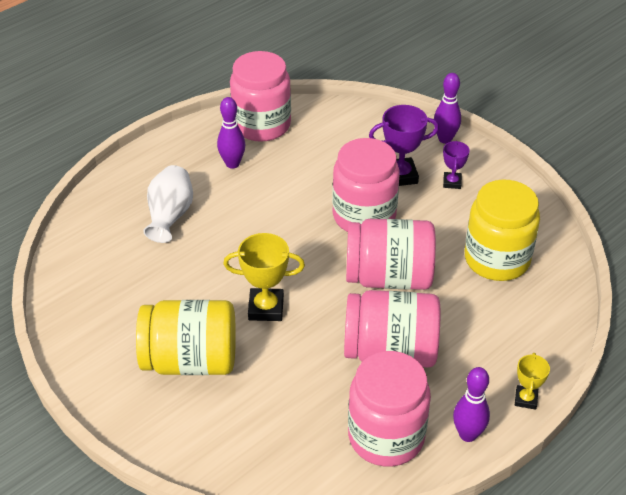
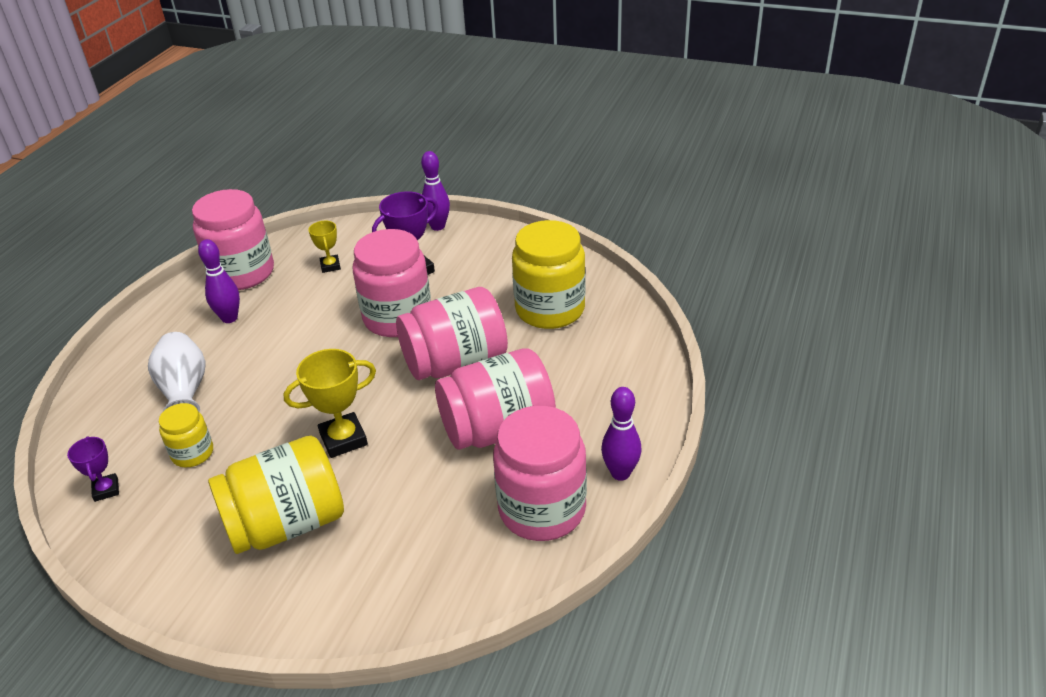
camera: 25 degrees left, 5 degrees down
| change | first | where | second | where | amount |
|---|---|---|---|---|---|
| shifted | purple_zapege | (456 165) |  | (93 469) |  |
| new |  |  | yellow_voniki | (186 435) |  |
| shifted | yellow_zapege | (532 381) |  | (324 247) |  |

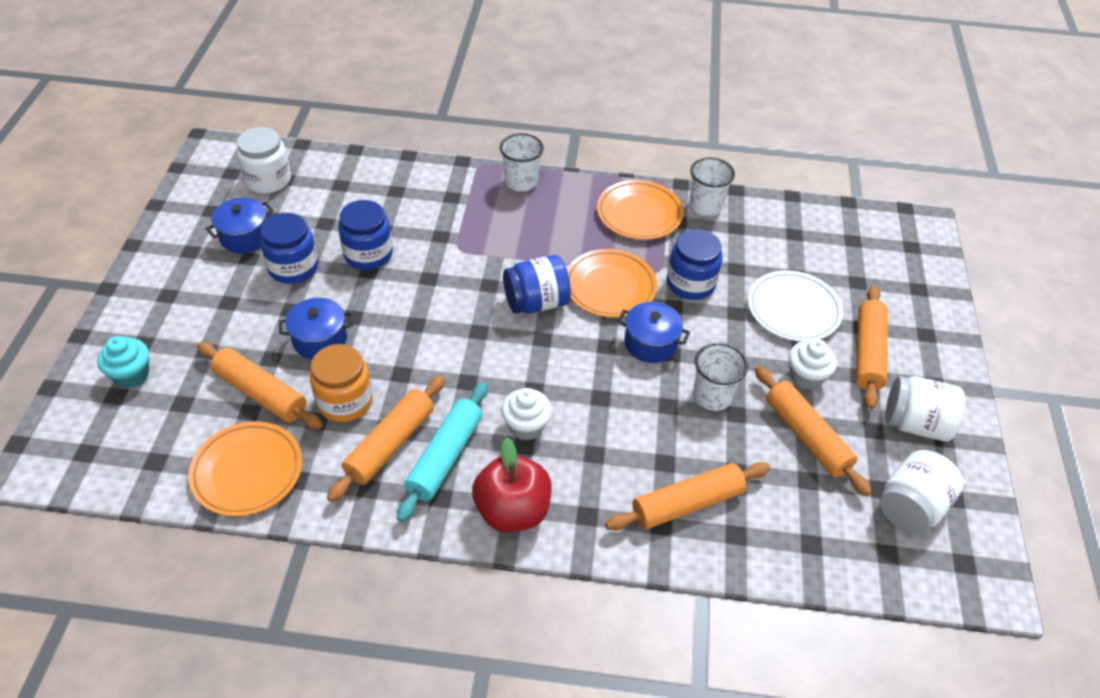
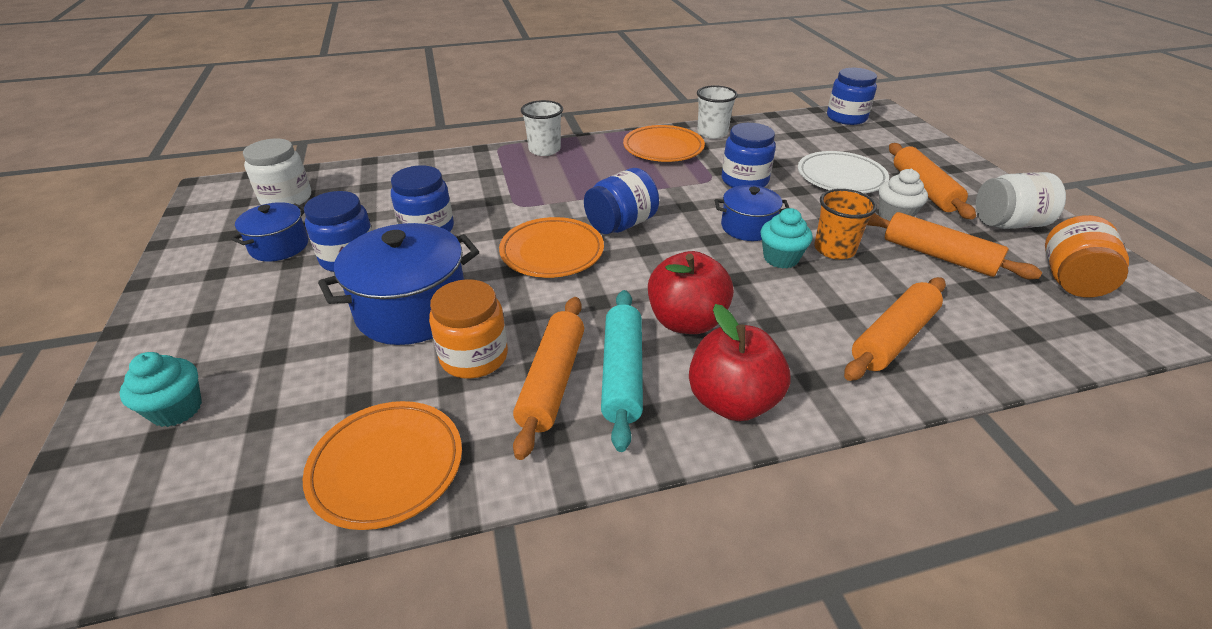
camera: 20 degrees left, 10 degrees down
| change | first | where | second | where | amount |
|---|---|---|---|---|---|
| scaled | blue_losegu | (316 328) |  | (398 284) | x1.73 |
| shifted | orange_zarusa | (612 283) |  | (551 247) |  |
| swapped | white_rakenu | (526 414) | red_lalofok | (691 292) |  |
| new |  |  | turquoise_rakenu | (786 238) |  |
| repainted | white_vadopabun | (720 377) | orange_vadopabun | (845 224) |  |
| new |  |  | blue_voniki | (852 96) |  |
| repainted | white_voniki | (922 492) | orange_voniki | (1087 256) |  |
| gone | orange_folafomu | (260 385) |  |  |  |

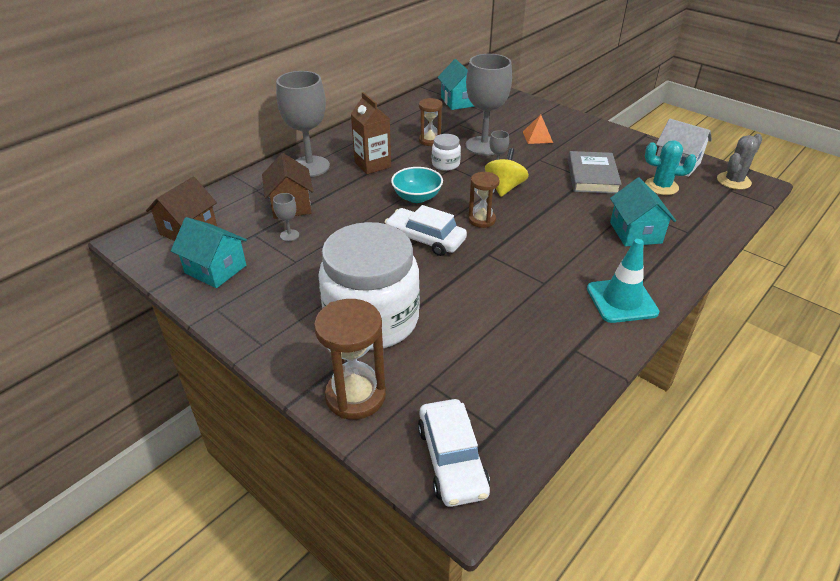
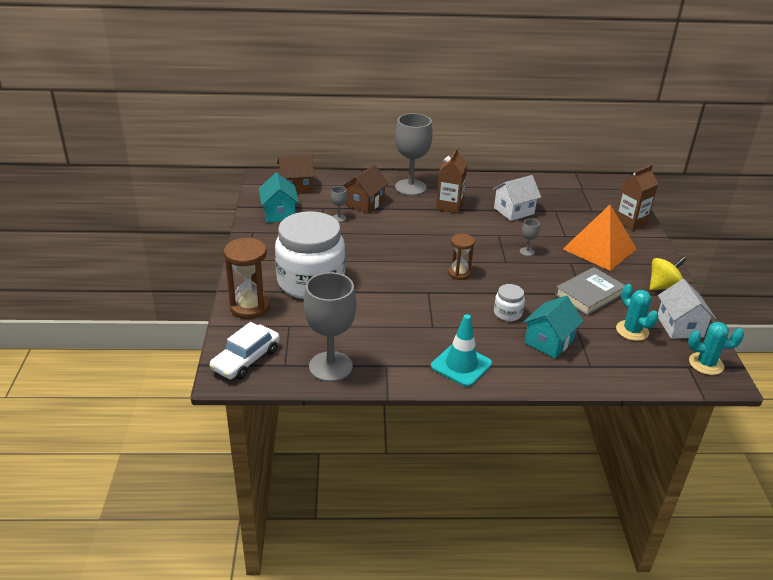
camera: 45 degrees right, 5 degrees down
| change | first | where | second | where | amount |
|---|---|---|---|---|---|
| shifted | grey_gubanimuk | (488 105) |  | (330 327) |  |
| swapped | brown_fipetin | (431 122) | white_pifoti | (517 198) |  |
| shifted | white_voniki | (446 152) |  | (509 302) |  |
| scaled | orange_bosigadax | (538 129) |  | (600 238) | x2.18 |
| new |  |  | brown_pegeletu | (637 198) |  |
| shifted | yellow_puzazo | (507 172) |  | (668 273) |  |
| repainted | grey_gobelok | (739 162) | turquoise_gobelok | (716 348) |  |
| gone | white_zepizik | (426 230) |  |  |  |
| gone | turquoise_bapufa | (417 185) |  |  |  |
| gone | turquoise_pifoti | (456 84) |  |  |  |

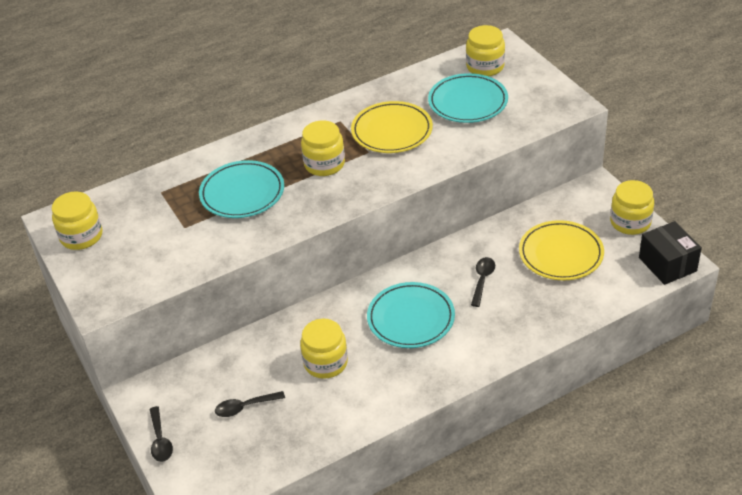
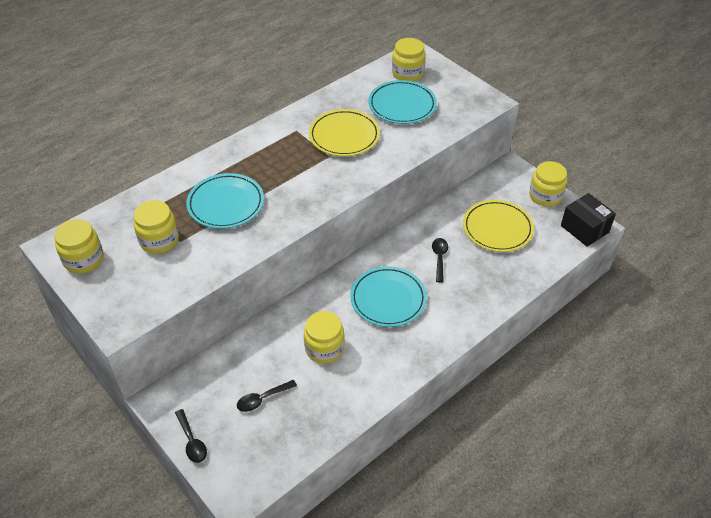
camera: 15 degrees left, 5 degrees up
| change | first | where | second | where | amount |
|---|---|---|---|---|---|
| shifted | yellow_voniki | (323 148) |  | (156 227) |  |

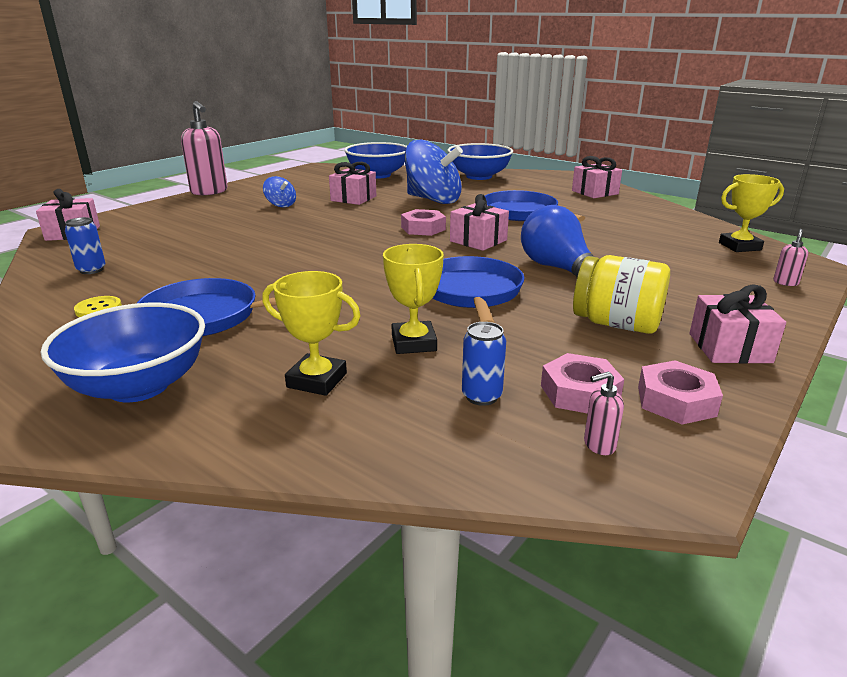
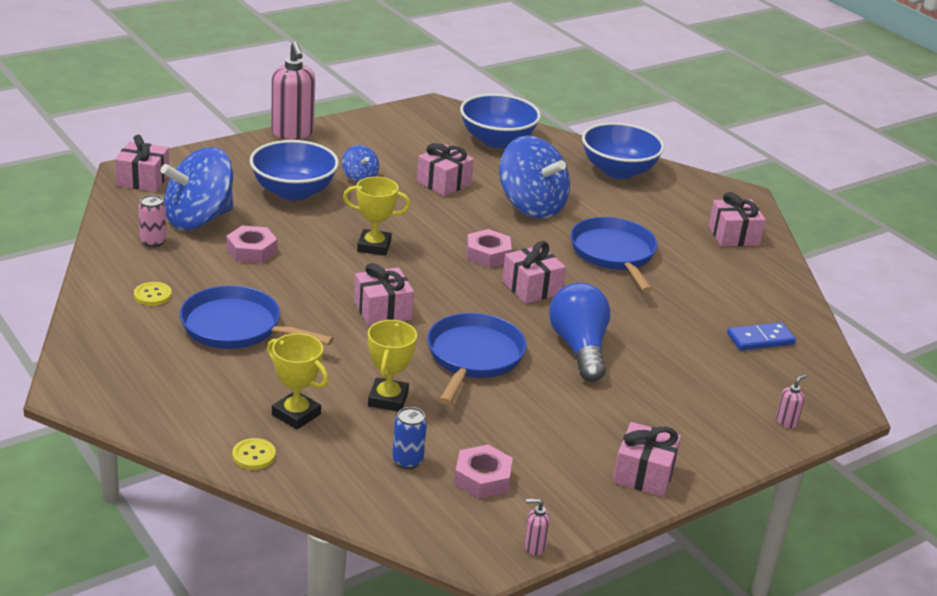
camera: 15 degrees right, 5 degrees up
| change | first | where | second | where | amount |
|---|---|---|---|---|---|
| repainted | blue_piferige | (85 245) | pink_piferige | (152 221) |  |
| new |  |  | blue_puzazo | (197 188) |  |
| shifted | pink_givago | (680 392) |  | (251 244) |  |
| new |  |  | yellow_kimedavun | (254 454) |  |
| shifted | blue_bapufa | (123 352) |  | (294 170) |  |
| shifted | yellow_zapege | (751 213) |  | (377 216) |  |
| new |  |  | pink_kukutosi | (384 294) |  |
| shifted | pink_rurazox | (604 413) |  | (537 526) |  |
| new |  |  | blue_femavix | (761 336) |  |
| gone | yellow_voniki | (621 294) |  |  |  |

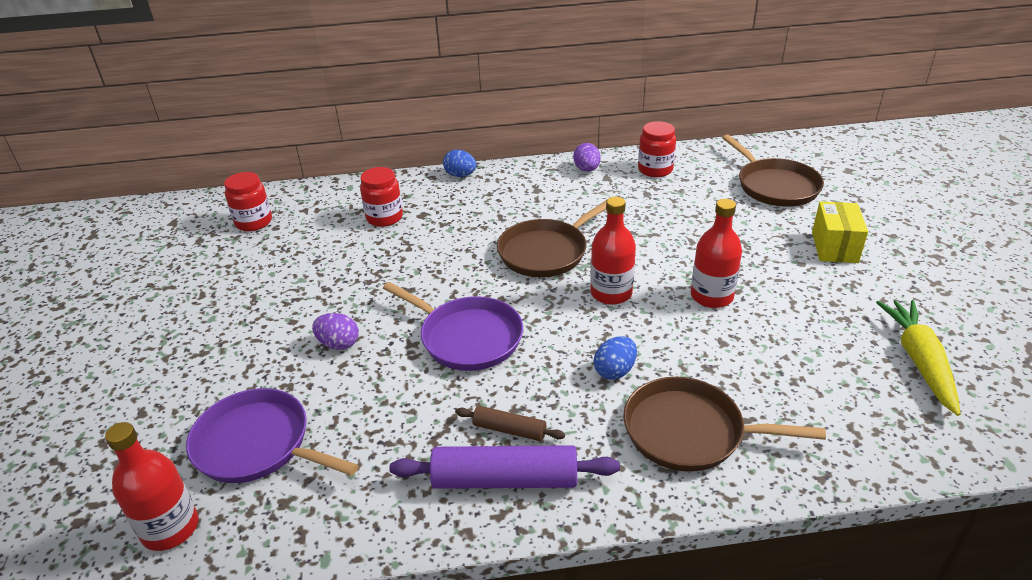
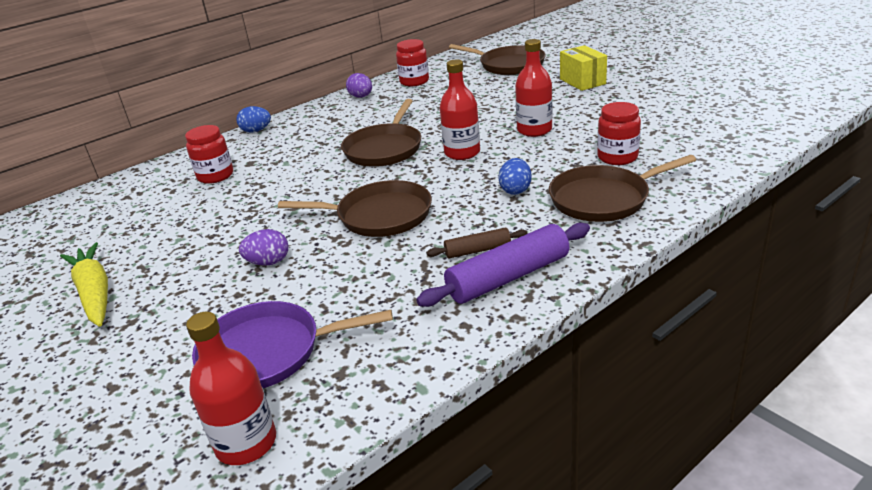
camera: 30 degrees left, 5 degrees down
| change | first | where | second | where | amount |
|---|---|---|---|---|---|
| shifted | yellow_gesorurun | (918 358) |  | (84 284) |  |
| repainted | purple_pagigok | (453 326) | brown_pagigok | (355 208) |  |
| shifted | red_voniki | (248 201) |  | (619 133) |  |

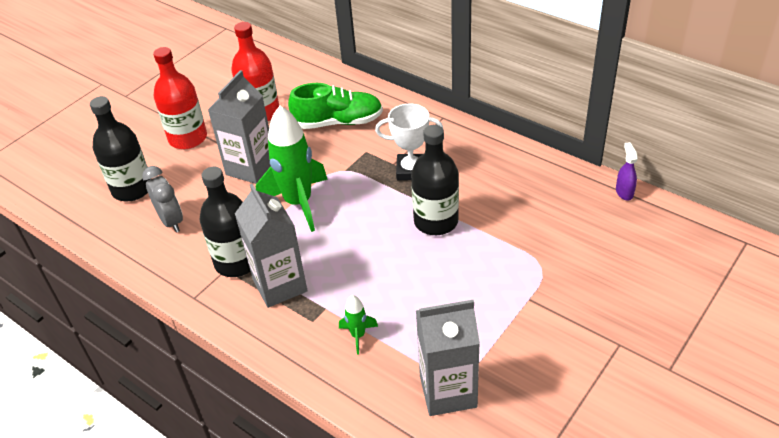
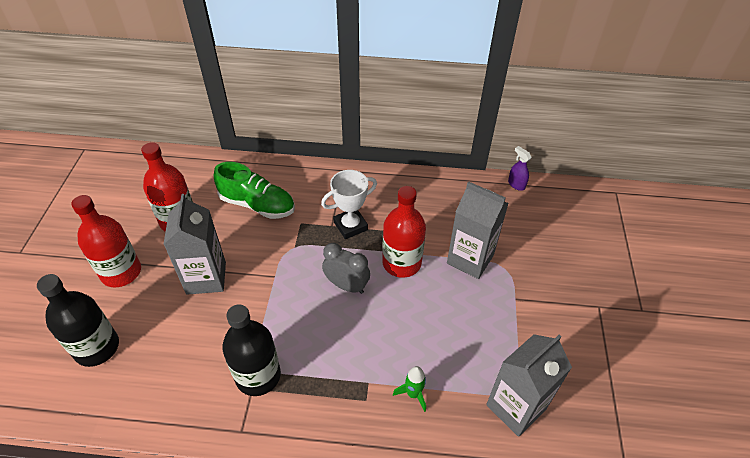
camera: 35 degrees left, 5 degrees up
| change | first | where | second | where | amount |
|---|---|---|---|---|---|
| rotated | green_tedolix | (335 106) |  | (254 190) | 60 degrees clockwise |
| shifted | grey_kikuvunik | (162 199) |  | (346 268) |  |
| repainted | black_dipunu | (435 180) | red_dipunu | (404 232) |  |
| shifted | grey_pegeletu | (271 246) |  | (478 230) |  |
| gone | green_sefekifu | (292 169) |  |  |  |

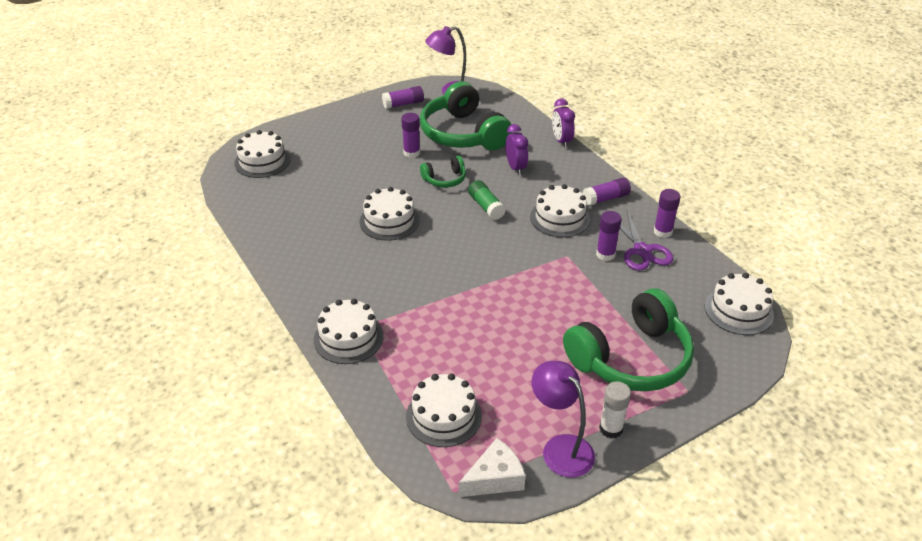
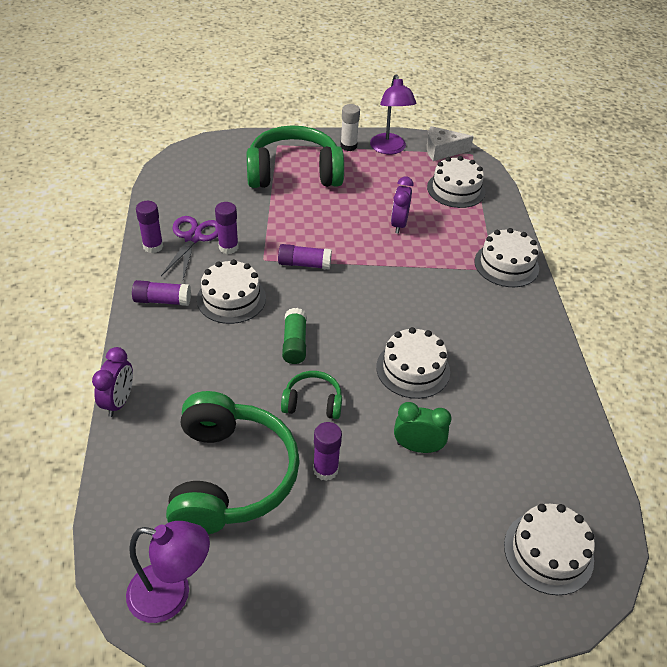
camera: 155 degrees left, 5 degrees up
| change | first | where | second | where | amount |
|---|---|---|---|---|---|
| shifted | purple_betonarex | (403 97) |  | (305 257) |  |
| shifted | purple_kikuvunik | (517 149) |  | (402 205) |  |
| new |  |  | green_kikuvunik | (422 427) |  |
| gone | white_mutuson | (739 304) |  |  |  |

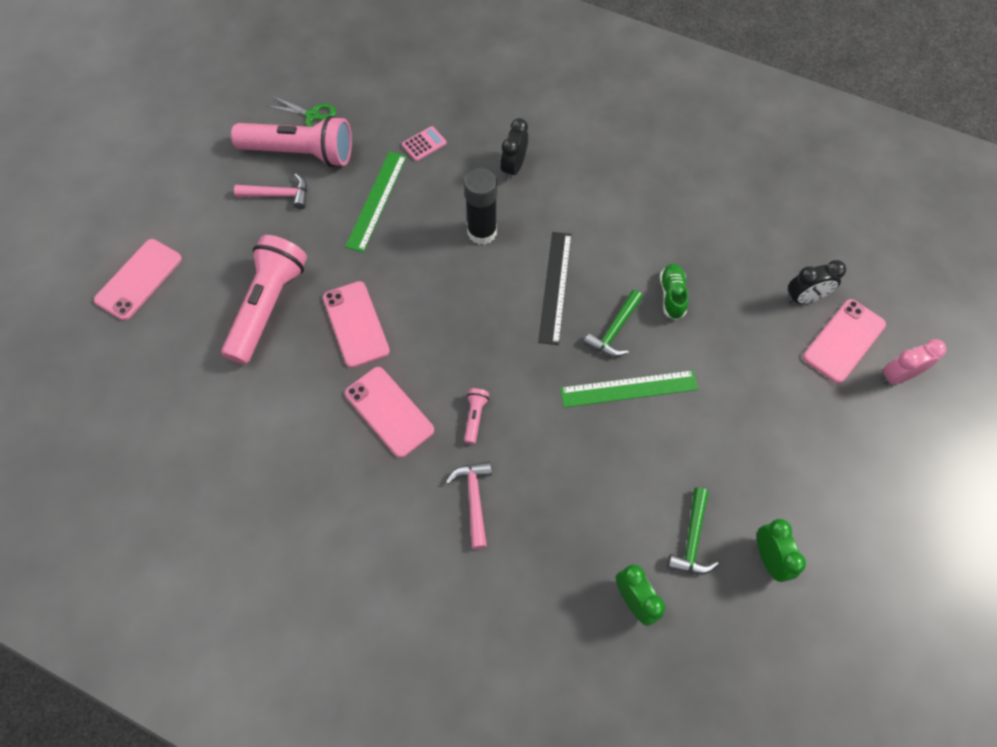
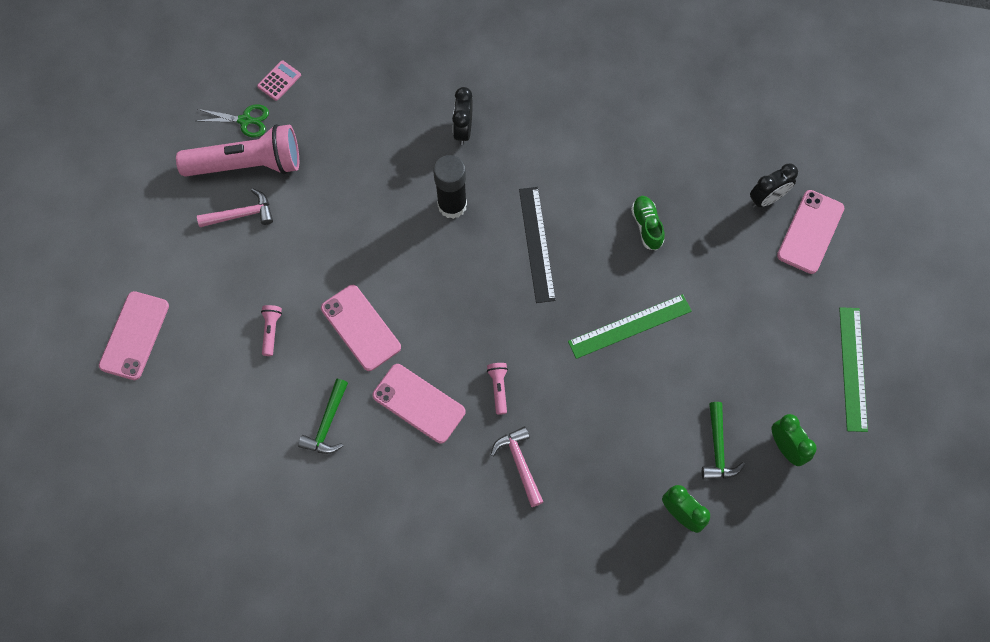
camera: 15 degrees left, 5 degrees up
| change | first | where | second | where | amount |
|---|---|---|---|---|---|
| shifted | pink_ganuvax | (424 143) |  | (279 80) |  |
| scaled | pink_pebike | (264 299) |  | (271 330) | x0.40 |
| shifted | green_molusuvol | (613 323) |  | (323 416) |  |
| shifted | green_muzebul | (376 201) |  | (853 369) |  |
| gone | pink_kikuvunik | (913 362) |  |  |  |

